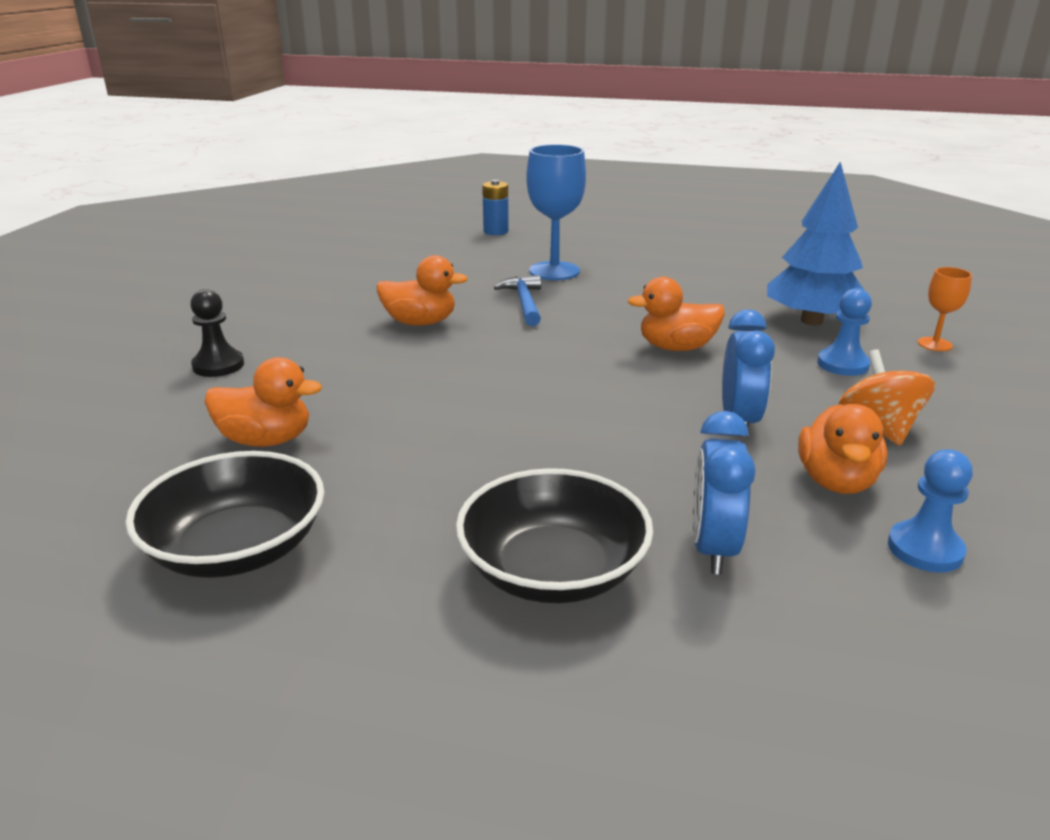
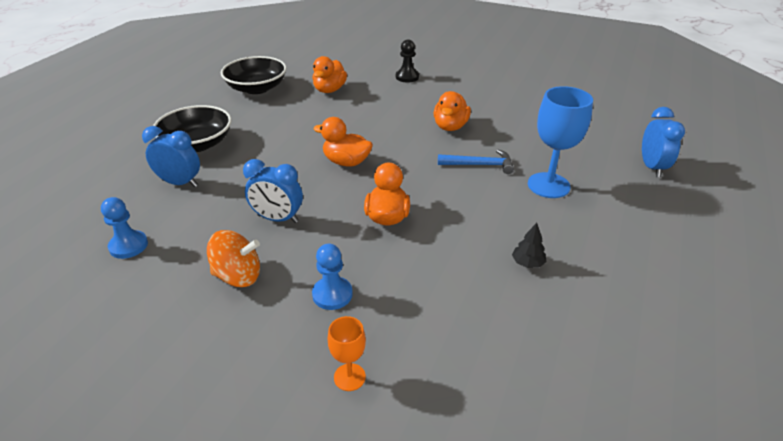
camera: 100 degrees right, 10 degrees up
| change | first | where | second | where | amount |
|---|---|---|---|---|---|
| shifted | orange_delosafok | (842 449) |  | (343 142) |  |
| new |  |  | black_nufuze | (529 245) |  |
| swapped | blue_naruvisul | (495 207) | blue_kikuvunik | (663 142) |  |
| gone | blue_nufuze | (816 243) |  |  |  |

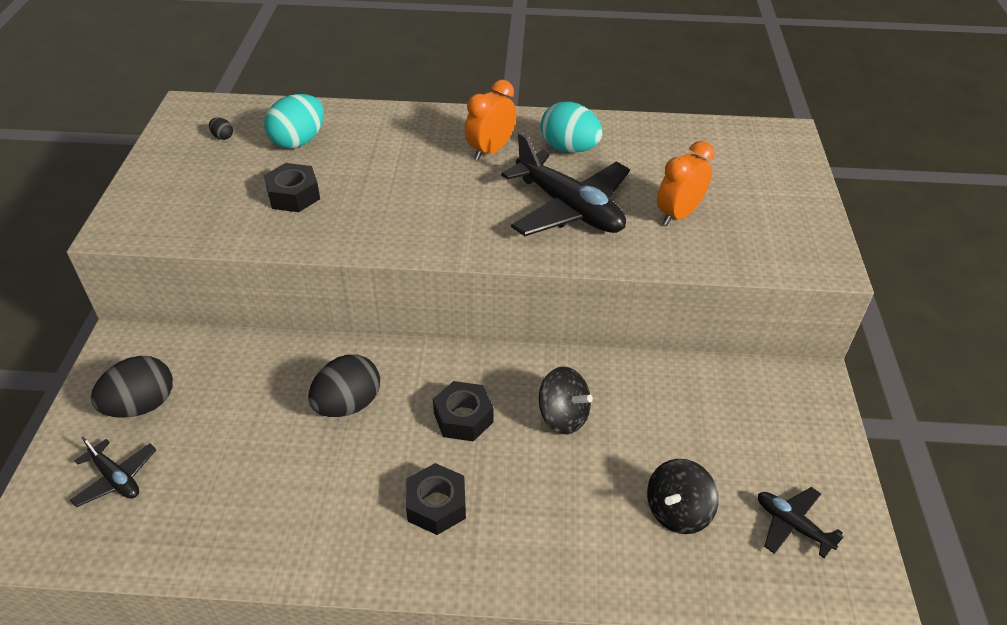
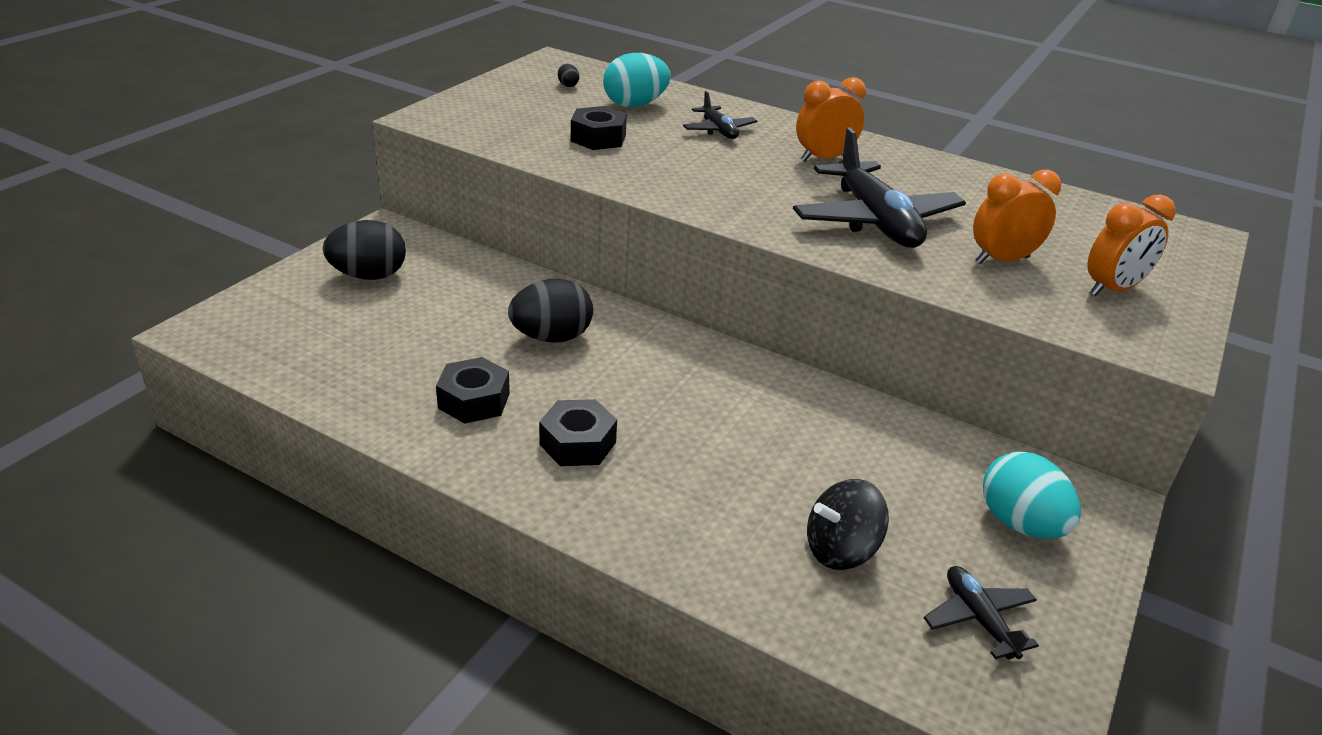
camera: 25 degrees right, 10 degrees down
| change | first | where | second | where | amount |
|---|---|---|---|---|---|
| shifted | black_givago | (463 411) |  | (473 390) |  |
| shifted | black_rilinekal | (113 471) |  | (720 115) |  |
| shifted | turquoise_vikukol | (571 127) |  | (1032 495) |  |
| new |  |  | orange_kikuvunik | (1131 245) |  |
| gone | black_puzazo | (566 400) |  |  |  |

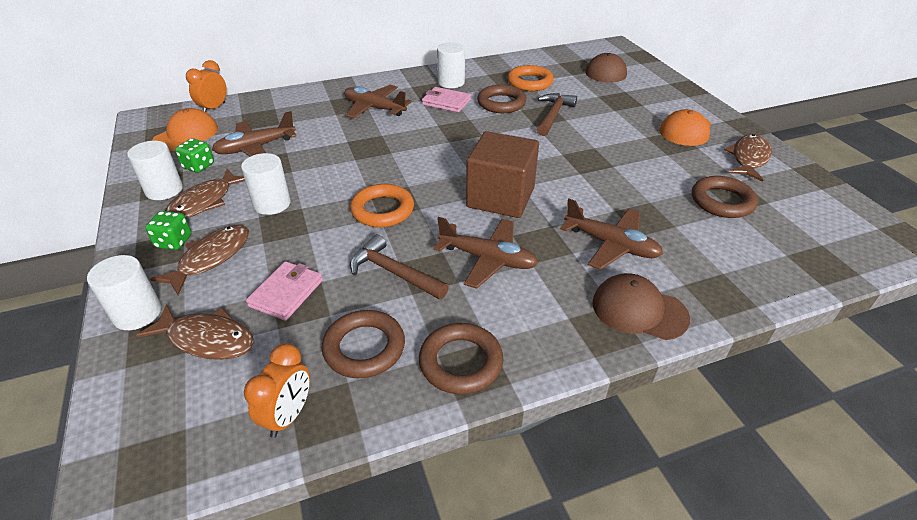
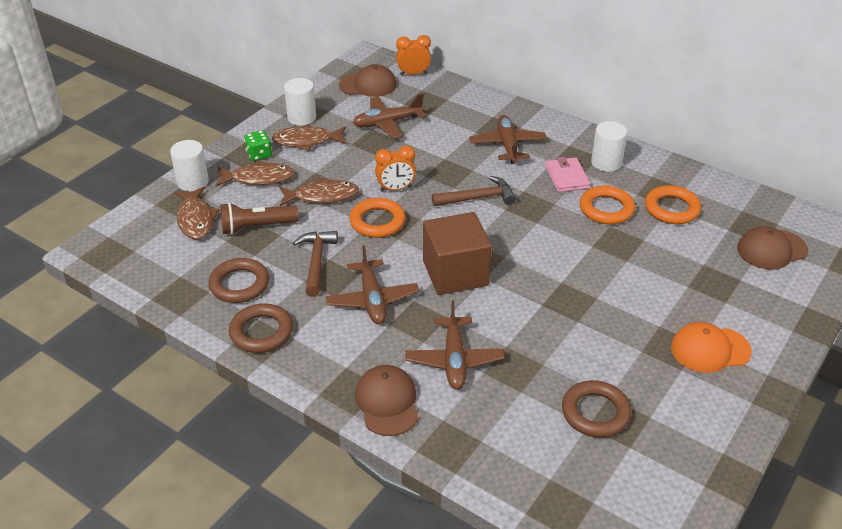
camera: 55 degrees right, 0 degrees up
| change | first | where | second | where | amount |
|---|---|---|---|---|---|
| swapped | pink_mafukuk | (284 291) | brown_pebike | (259 218) |  |
| shifted | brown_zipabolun | (748 158) |  | (319 191) |  |
| repainted | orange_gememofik | (185 129) | brown_gememofik | (368 80) |  |
| rotated | brown_rilinekal | (254 134) |  | (389 116) | 45 degrees counterclockwise |
| shifted | orange_kikuvunik | (277 390) |  | (395 169) |  |
| shifted | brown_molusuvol | (557 114) |  | (474 191) |  |
| repainted | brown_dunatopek | (501 99) | orange_dunatopek | (607 205) |  |
| gone | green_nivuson | (194 155) |  |  |  |
| gone | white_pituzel | (266 184) |  |  |  |

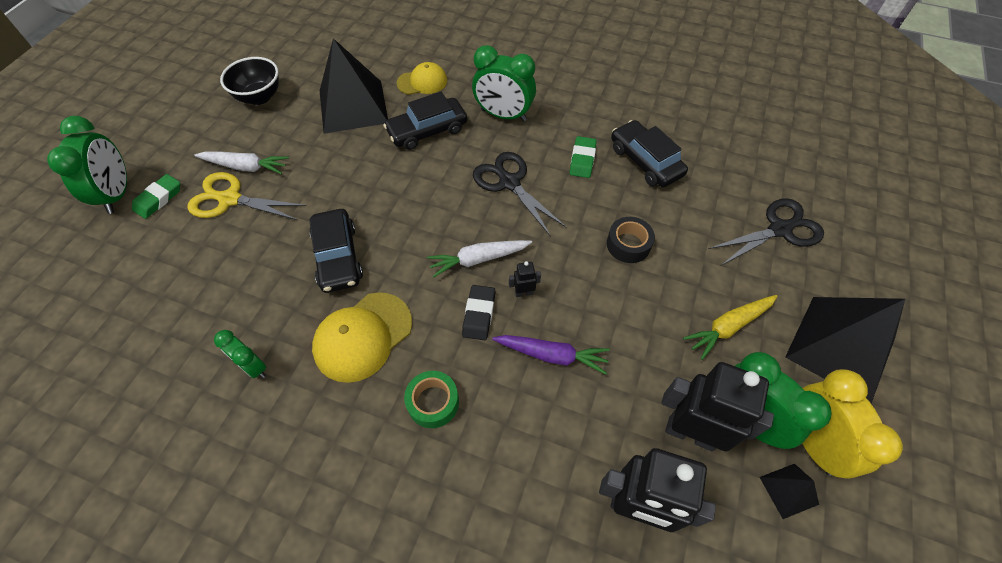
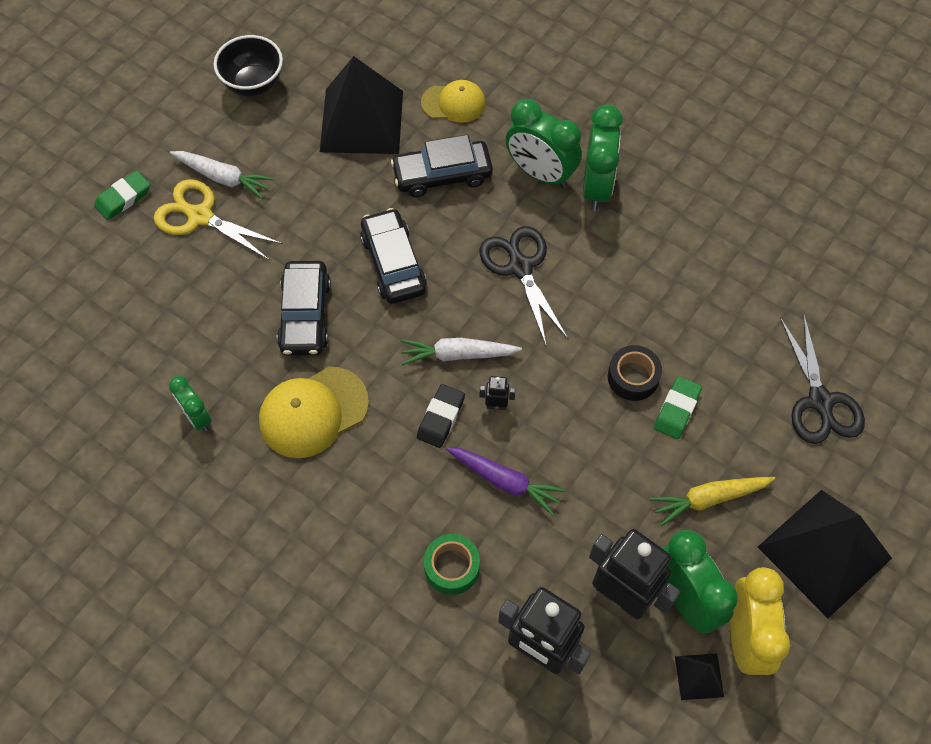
camera: 15 degrees right, 5 degrees up
| change | first | where | second | where | amount |
|---|---|---|---|---|---|
| shifted | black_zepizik | (649 153) |  | (393 256) |  |
| shifted | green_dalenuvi | (431 399) |  | (452 564) |  |
| shifted | green_kikuvunik | (87 165) |  | (603 158) |  |
| shifted | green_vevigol | (583 157) |  | (678 407) |  |
| rotated | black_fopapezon | (766 231) |  | (822 378) | 90 degrees clockwise |

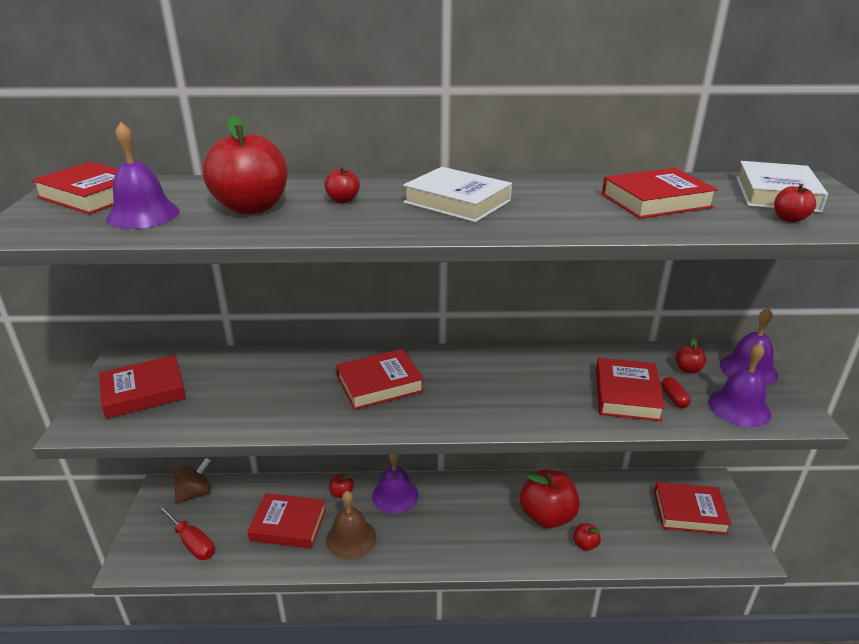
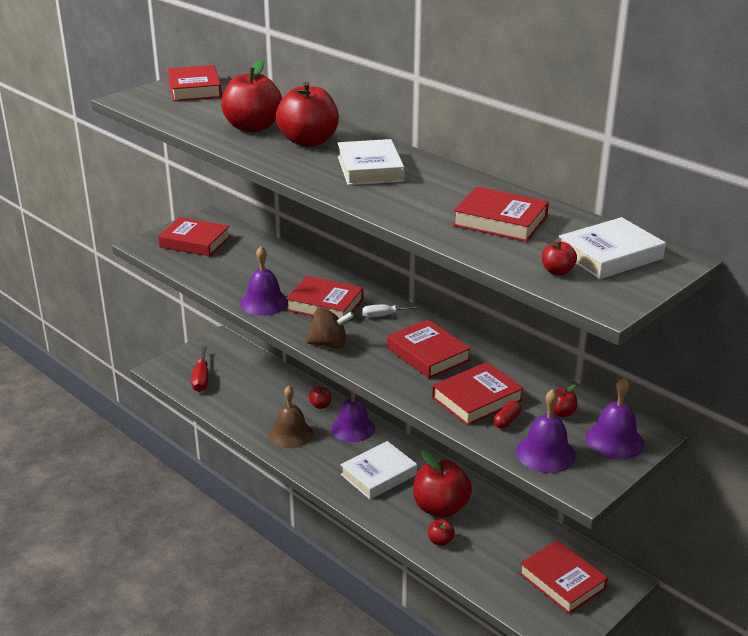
camera: 45 degrees right, 0 degrees up
| change | first | where | second | where | amount |
|---|---|---|---|---|---|
| shifted | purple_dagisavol | (143 175) |  | (264 281) |  |
| scaled | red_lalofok | (342 185) |  | (307 114) | x2.26 |
| shifted | brown_puzazo | (192 481) |  | (330 328) |  |
| new |  |  | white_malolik | (378 470) |  |
| new |  |  | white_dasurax | (391 311) |  |
| shifted | red_malolik | (286 520) |  | (429 349) |  |

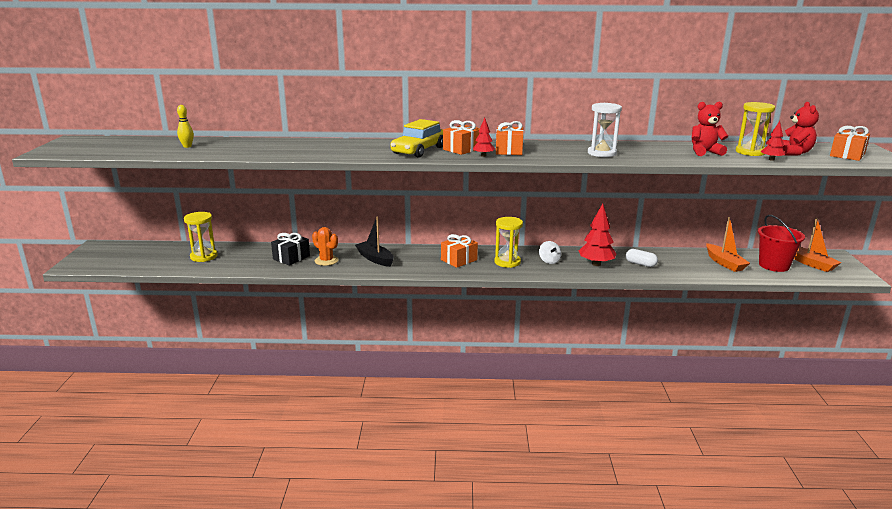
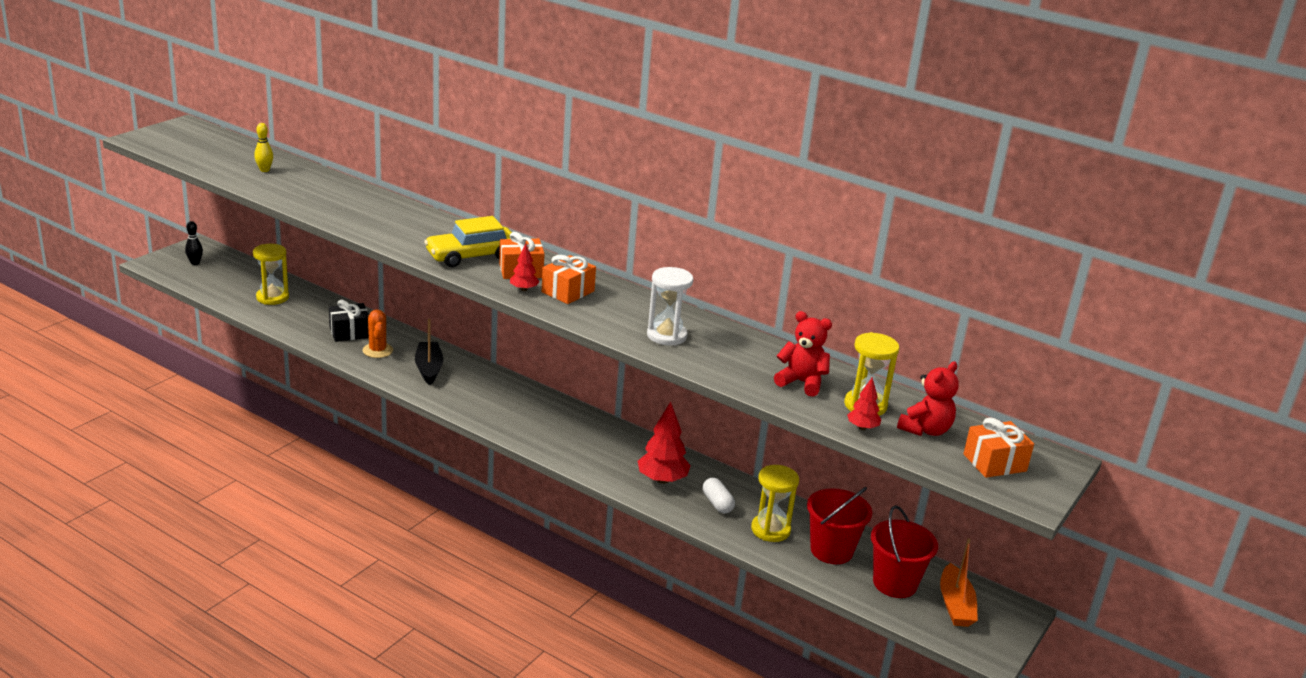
camera: 30 degrees right, 5 degrees up
| change | first | where | second | where | amount |
|---|---|---|---|---|---|
| new |  |  | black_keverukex | (194 243) |  |
| shifted | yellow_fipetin | (508 242) |  | (775 503) |  |
| swapped | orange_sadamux | (728 244) | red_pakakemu | (839 525) |  |
| gone | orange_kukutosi | (459 251) |  |  |  |
| gone | white_puzazo | (550 252) |  |  |  |

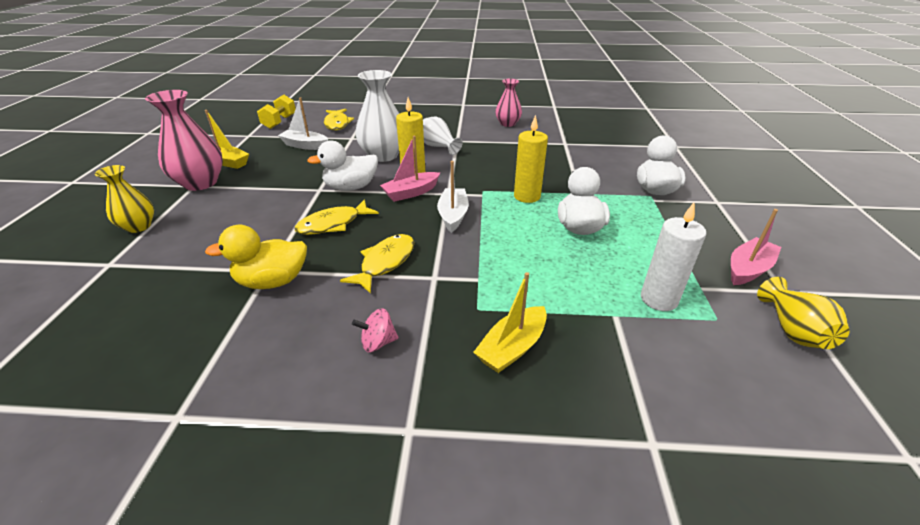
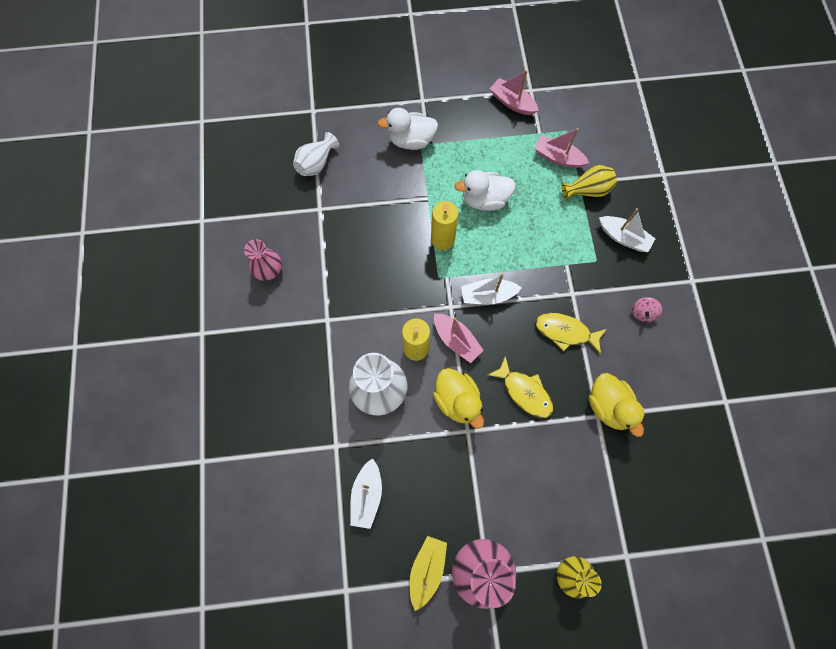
camera: 100 degrees left, 35 degrees up
| change | first | where | second | where | amount |
|---|---|---|---|---|---|
| shifted | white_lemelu | (443 136) |  | (316 154) |  |
| repainted | white_delosafok | (342 165) | yellow_delosafok | (458 398) |  |
| swapped | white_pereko | (674 257) | pink_sadamux | (561 148) |  |
| shifted | yellow_lemelu | (803 313) |  | (589 183) |  |
| repainted | yellow_sadamux | (510 322) | white_sadamux | (627 230) |  |
| rotated | pink_puzazo | (375 330) |  | (647 309) | 45 degrees clockwise |
| gone | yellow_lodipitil | (276 111) |  |  |  |
| gone | yellow_zipabolun | (339 119) |  |  |  |

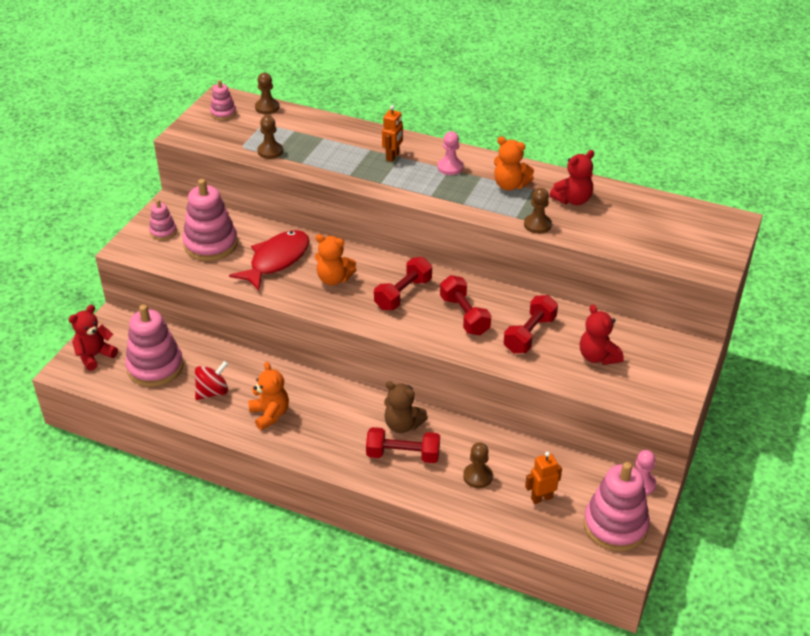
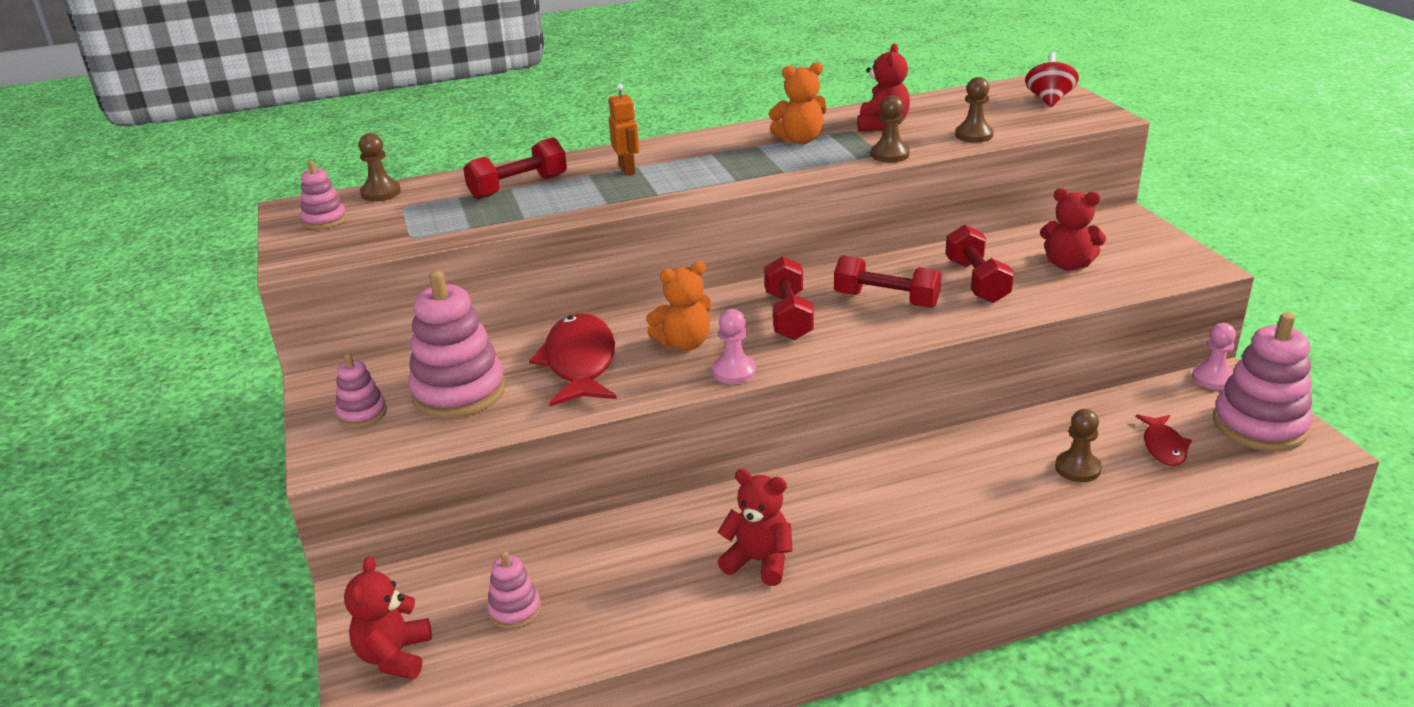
camera: 40 degrees left, 10 degrees down
| change | first | where | second | where | amount |
|---|---|---|---|---|---|
| shifted | red_lodipitil | (403 445) |  | (515 168) |  |
| scaled | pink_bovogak | (154 346) |  | (514 590) | x0.51 |
| shifted | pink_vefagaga | (450 153) |  | (734 346) |  |
| repainted | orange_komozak | (268 396) | red_komozak | (755 527) |  |
| shifted | brown_vefagaga | (270 137) |  | (974 110) |  |
| shifted | red_puzazo | (211 380) |  | (1052 79) |  |
| swapped | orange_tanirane | (543 478) | red_zipabolun | (1164 440) |  |
| gone | brown_komozak | (406 407) |  |  |  |

